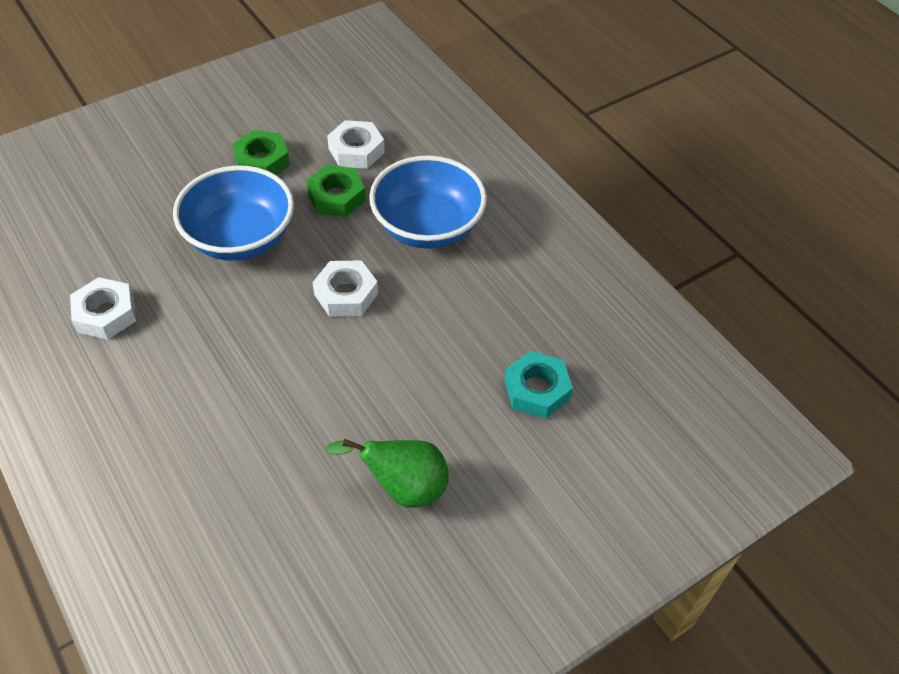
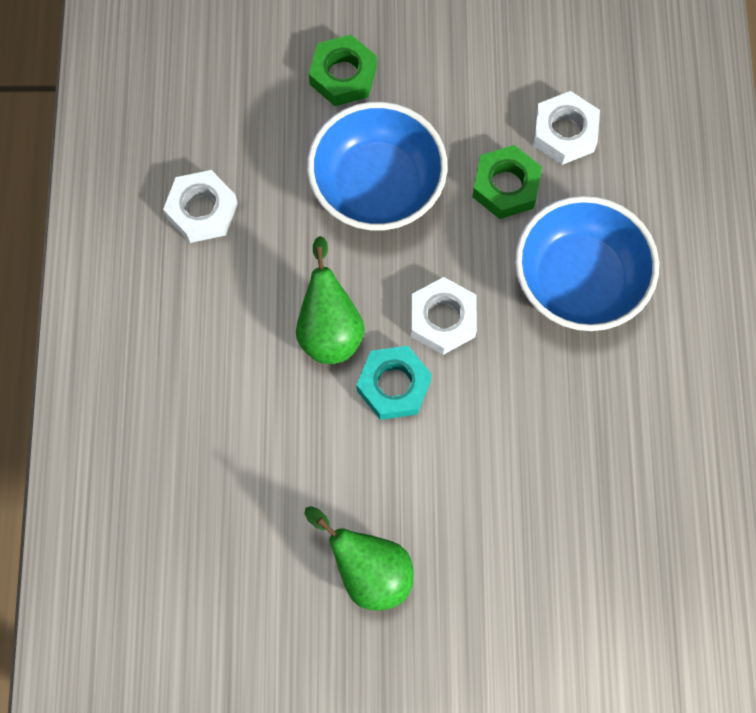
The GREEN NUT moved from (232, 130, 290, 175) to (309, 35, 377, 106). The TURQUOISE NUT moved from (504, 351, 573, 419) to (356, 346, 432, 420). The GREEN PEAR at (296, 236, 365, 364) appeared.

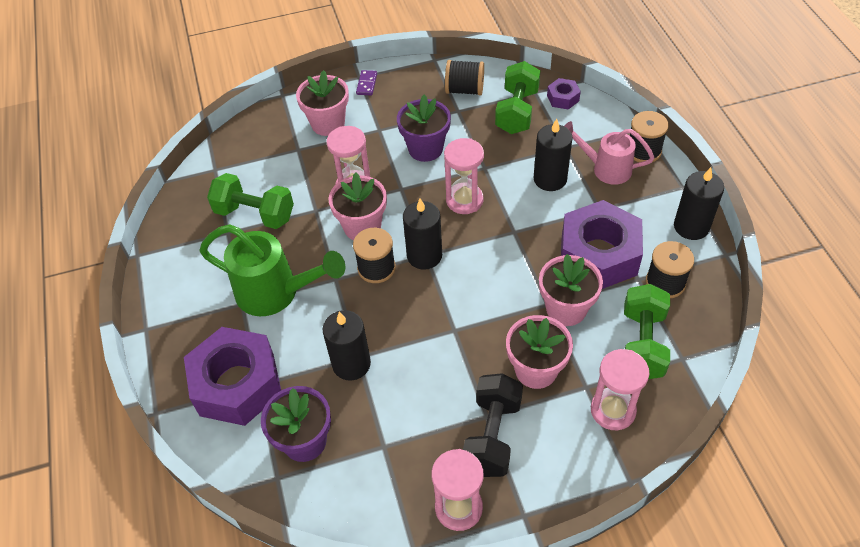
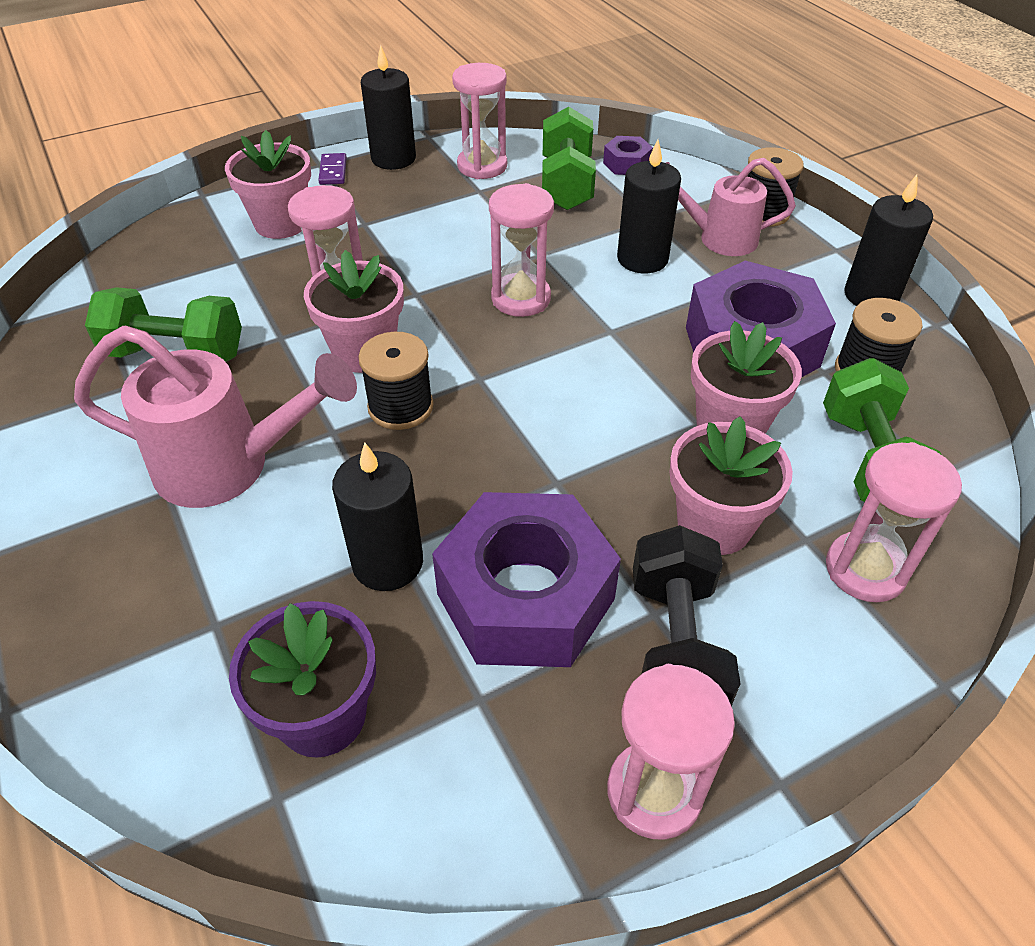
The PURPLE NUT moved from (184, 327, 281, 426) to (432, 492, 621, 667). The GREEN WATERING CAN at (199, 224, 346, 316) became the PINK WATERING CAN at (74, 326, 357, 508). The PURPLE FLOWER POT at (397, 95, 451, 162) disappeared. The BLACK CANDLE moved from (403, 198, 442, 270) to (361, 45, 416, 170). The BLACK SPOOL at (445, 60, 484, 96) was replaced by the PINK HOURGLASS at (452, 63, 507, 179).

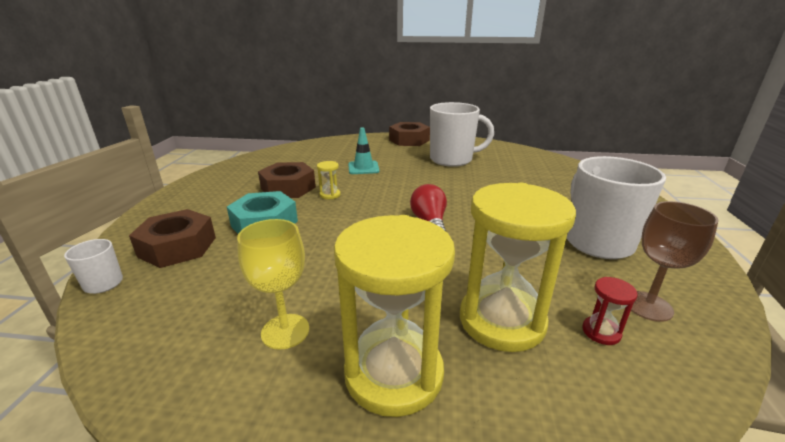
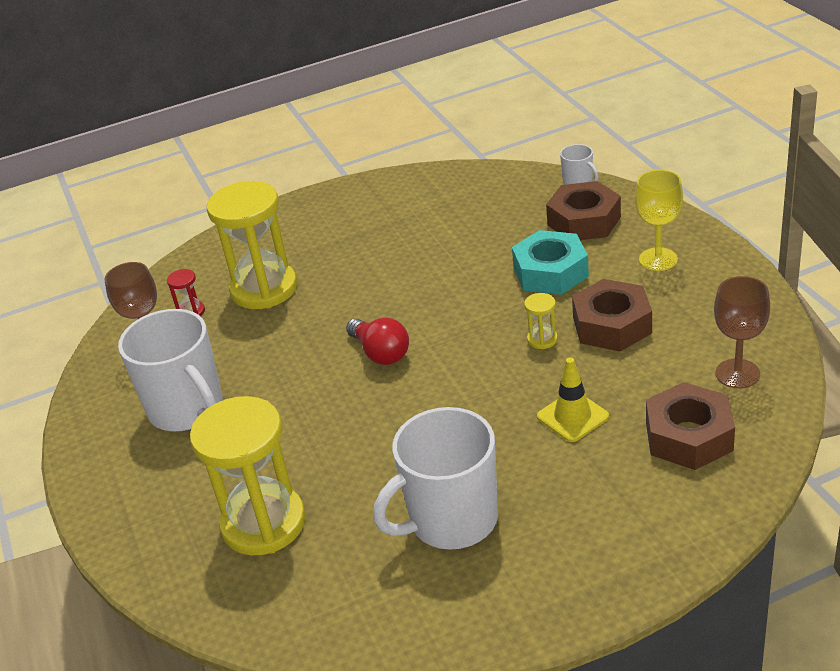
The YELLOW GOBLET moved from (237, 219, 309, 350) to (635, 170, 683, 271). The YELLOW HOURGLASS moved from (334, 215, 455, 417) to (190, 396, 306, 555). The TURQUOISE TRAFFIC CONE at (348, 127, 380, 174) became the YELLOW TRAFFIC CONE at (537, 357, 609, 442). The BROWN NUT moved from (389, 122, 430, 146) to (646, 382, 735, 470). The BROWN GOBLET at (714, 276, 770, 389) appeared.

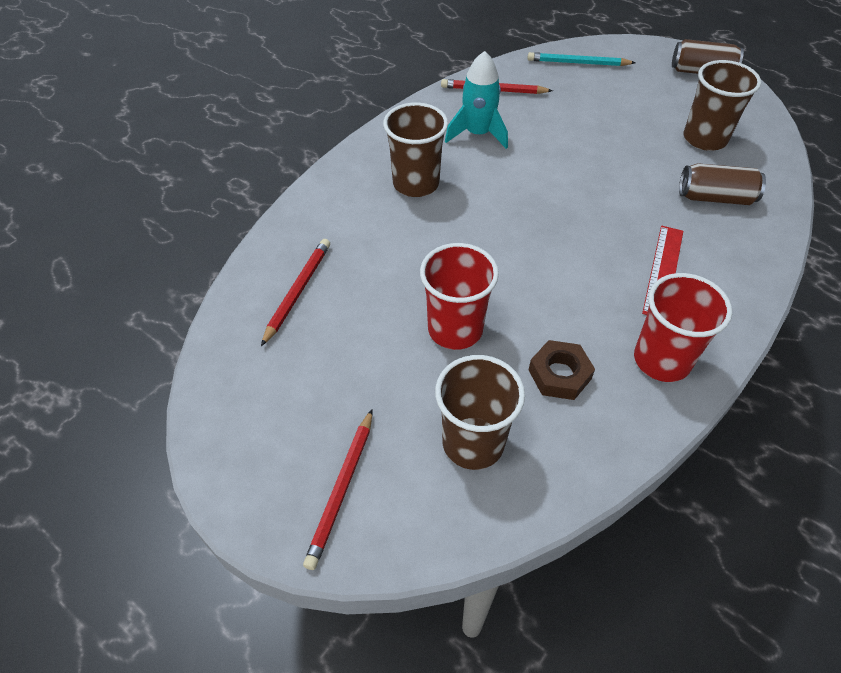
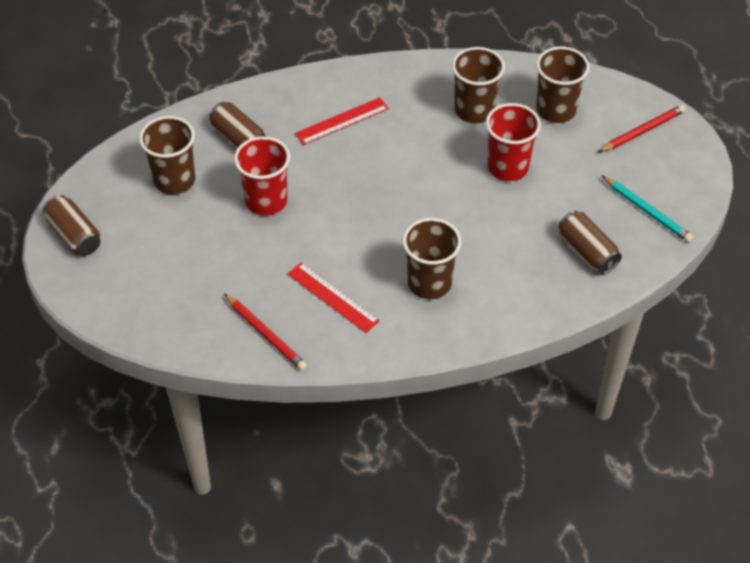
The RED PENCIL at (261, 239, 330, 346) was replaced by the BROWN CAN at (558, 211, 622, 274). The TURQUOISE ROCKET at (445, 51, 508, 149) was replaced by the RED RULER at (288, 263, 379, 333). The TURQUOISE PENCIL moved from (527, 52, 636, 66) to (601, 175, 693, 242). The BROWN NUT at (529, 340, 595, 400) was replaced by the BROWN CUP at (452, 47, 505, 123). The RED CUP moved from (634, 273, 732, 382) to (234, 136, 290, 216).

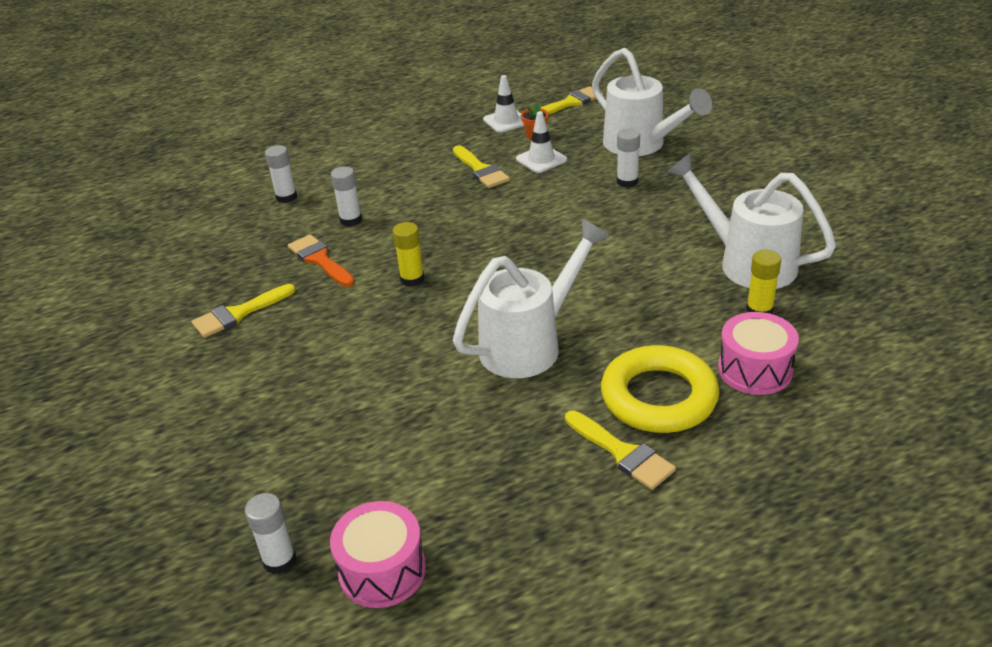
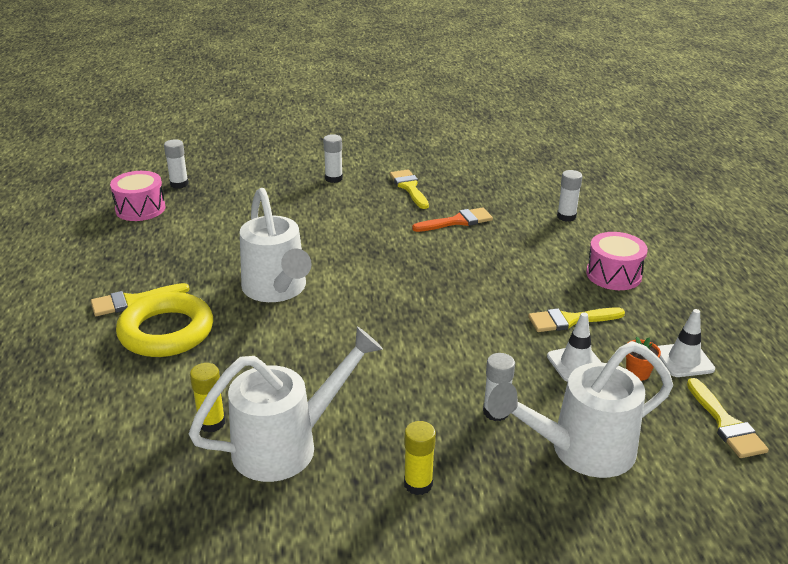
The WHITE GLUE STICK moved from (331, 166, 362, 227) to (323, 134, 343, 183). The YELLOW GLUE STICK moved from (393, 222, 425, 287) to (404, 421, 436, 495). The PINK DRUM moved from (718, 312, 799, 395) to (586, 232, 648, 290).

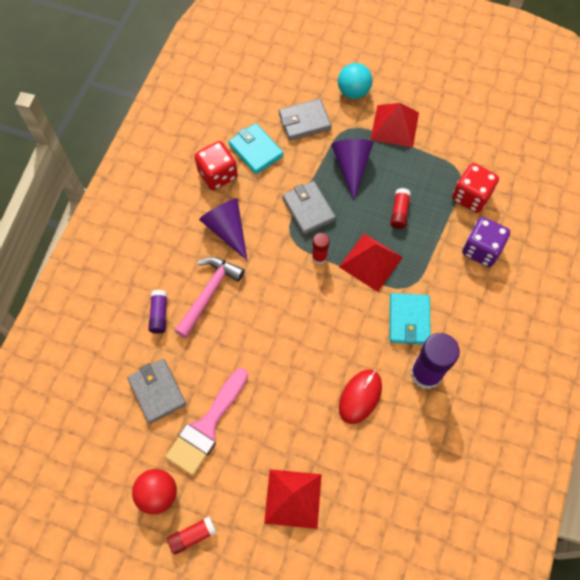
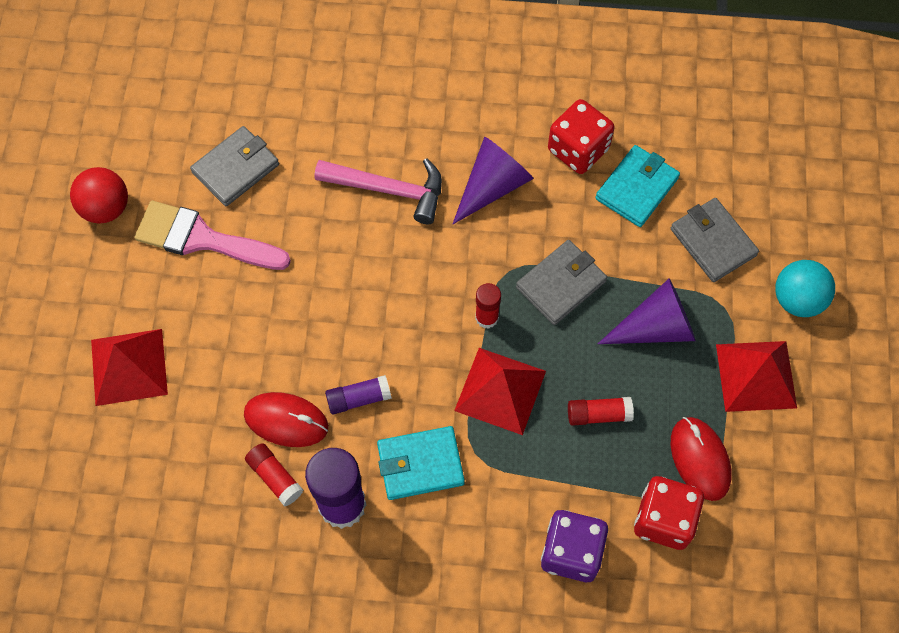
The PURPLE GLUE STICK moved from (148, 290, 167, 334) to (325, 375, 392, 414). The RED GLUE STICK moved from (167, 516, 217, 555) to (245, 443, 303, 507). The RED MOUSE at (671, 417, 731, 501) appeared.

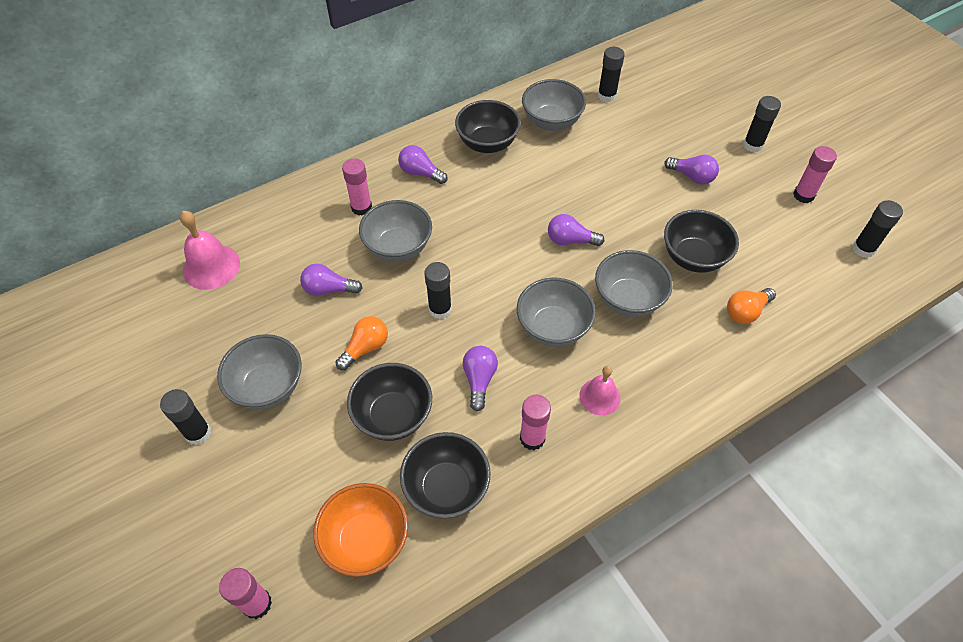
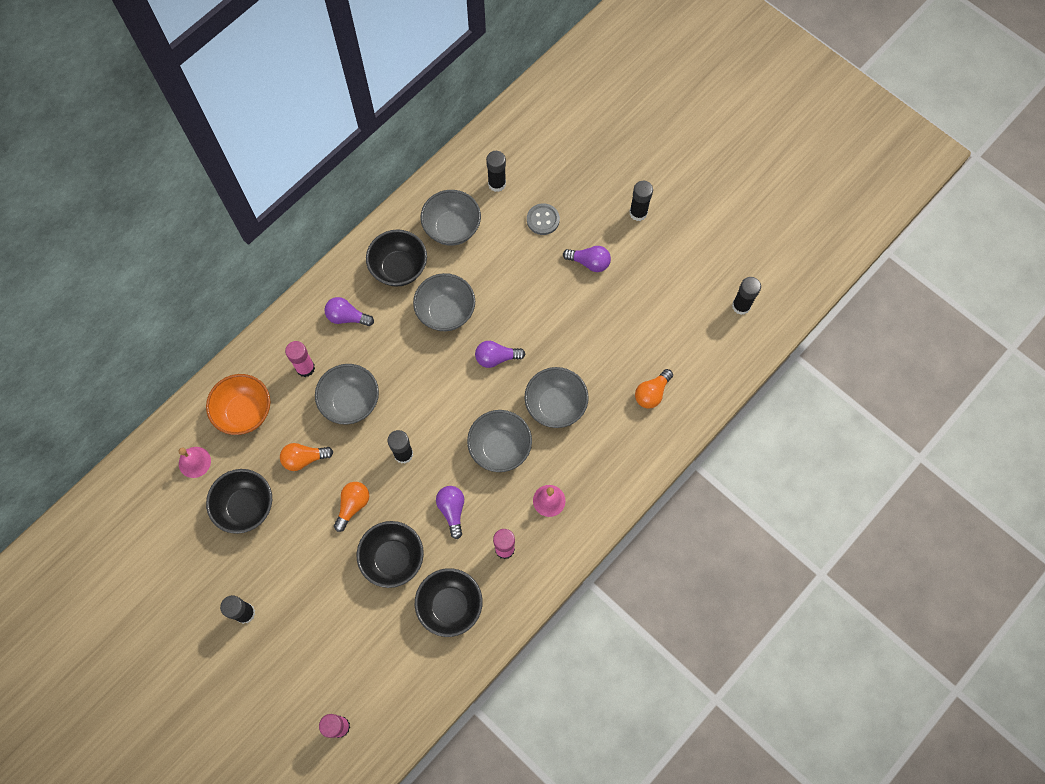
The PINK BELL at (180, 211, 240, 290) changed to 0.65 times the size. The GREY BOWL moved from (217, 334, 302, 409) to (413, 273, 475, 331). The PURPLE LIGHT BULB at (300, 263, 363, 296) became the ORANGE LIGHT BULB at (280, 443, 333, 471). The ORANGE BOWL moved from (313, 483, 408, 577) to (206, 374, 270, 435). The BLACK BOWL moved from (664, 210, 739, 273) to (206, 469, 272, 534). The PINK GLUE STICK at (793, 146, 837, 203) disappeared. The GREY BUTTON at (527, 203, 560, 235) appeared.

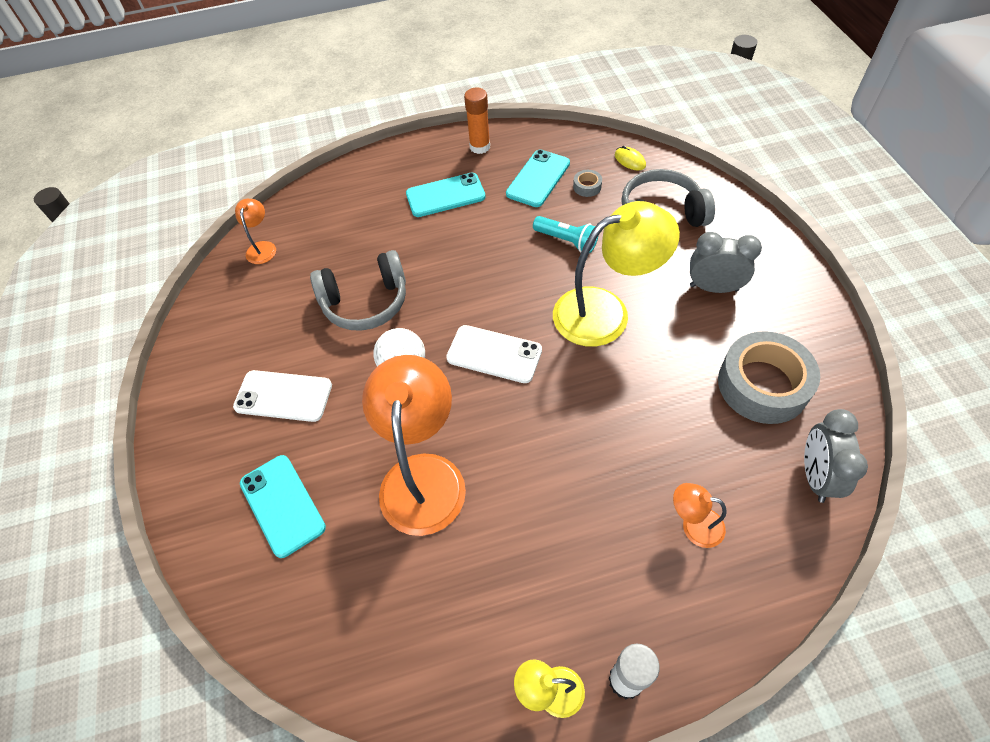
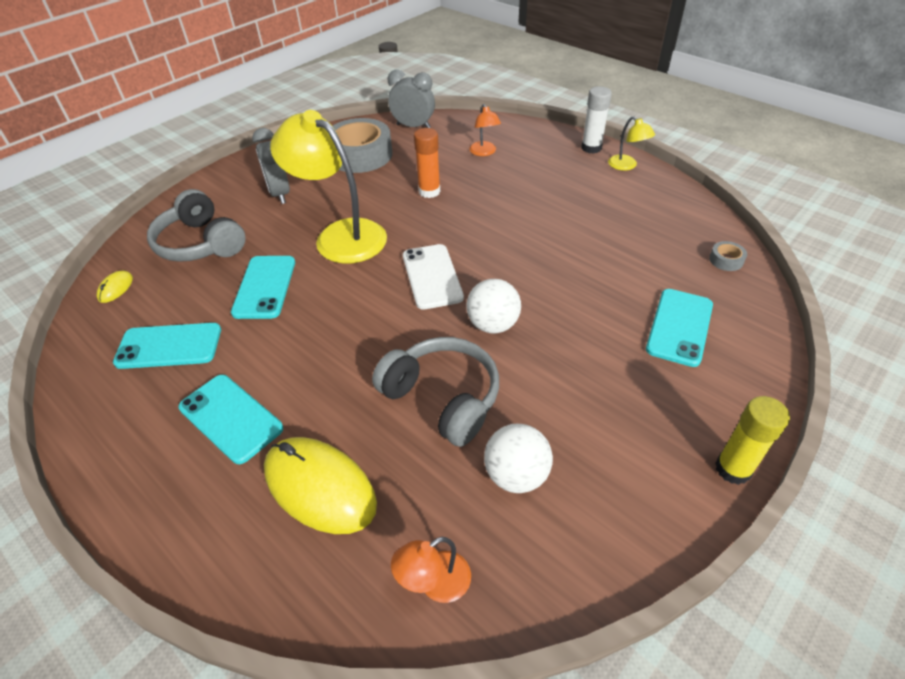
The WHITE PHONE at (233, 370, 332, 422) disappeared. The ORANGE LAMP at (362, 355, 466, 536) disappeared. The ORANGE GLUE STICK moved from (464, 88, 490, 154) to (414, 128, 440, 198). The TURQUOISE FLASHLIGHT at (533, 216, 599, 253) was replaced by the TURQUOISE PHONE at (231, 256, 295, 319). The GREY TAPE moved from (573, 170, 602, 197) to (709, 241, 747, 271). The GREY CLOCK at (804, 409, 868, 503) turned 135 degrees counterclockwise. The YELLOW MOUSE at (264, 437, 377, 534) appeared. The WHITE BALL at (484, 424, 553, 493) appeared. The YELLOW GLUE STICK at (715, 396, 790, 485) appeared.

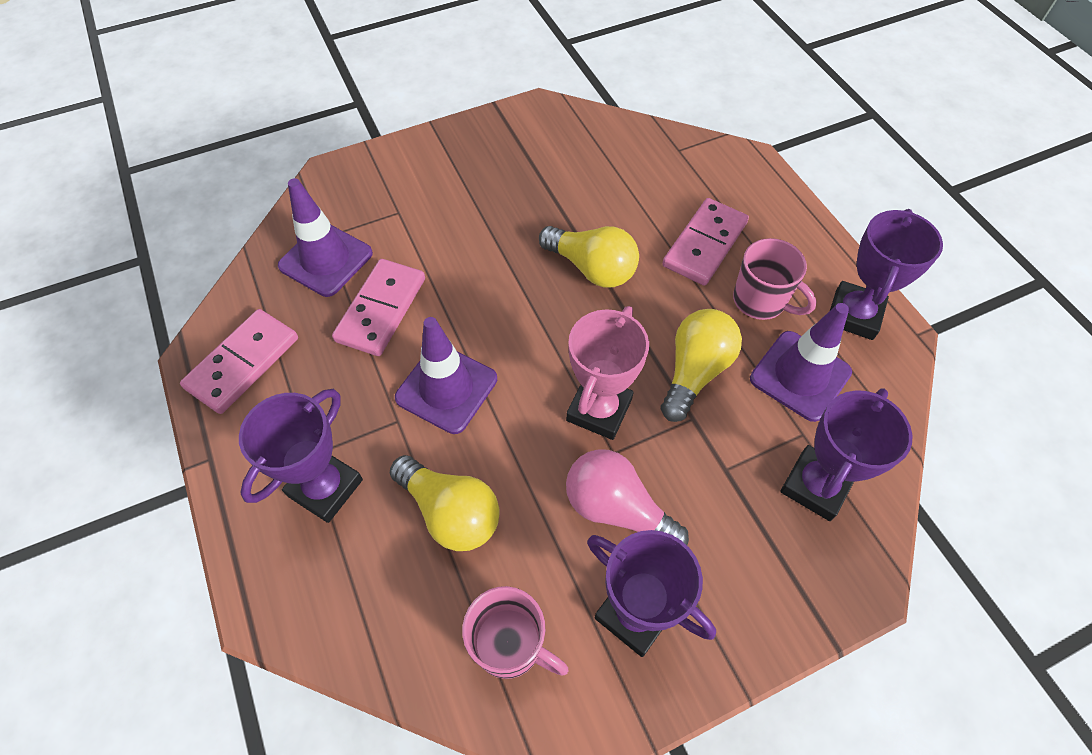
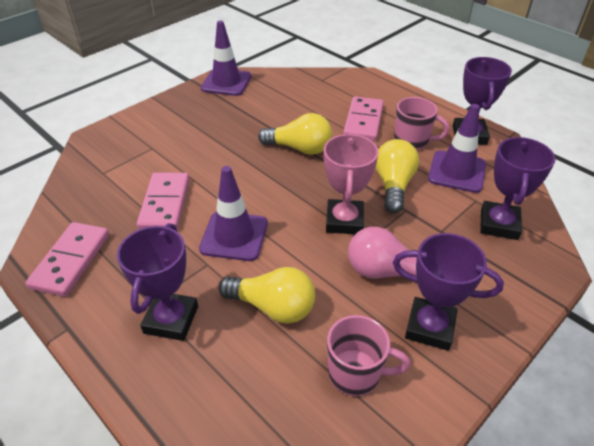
The PURPLE TRAFFIC CONE moved from (278, 178, 373, 297) to (201, 21, 251, 96).

